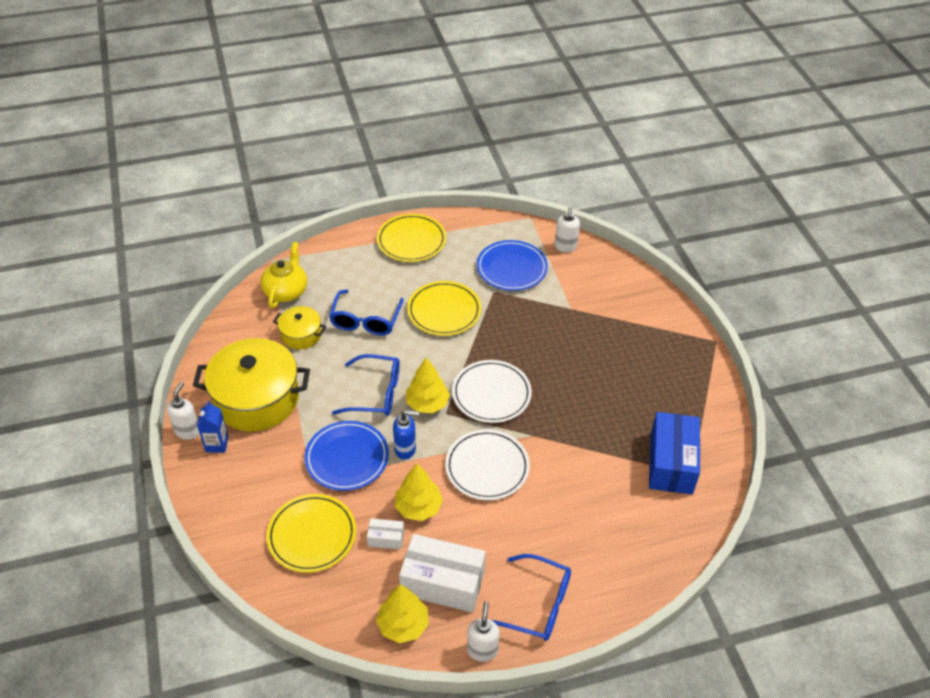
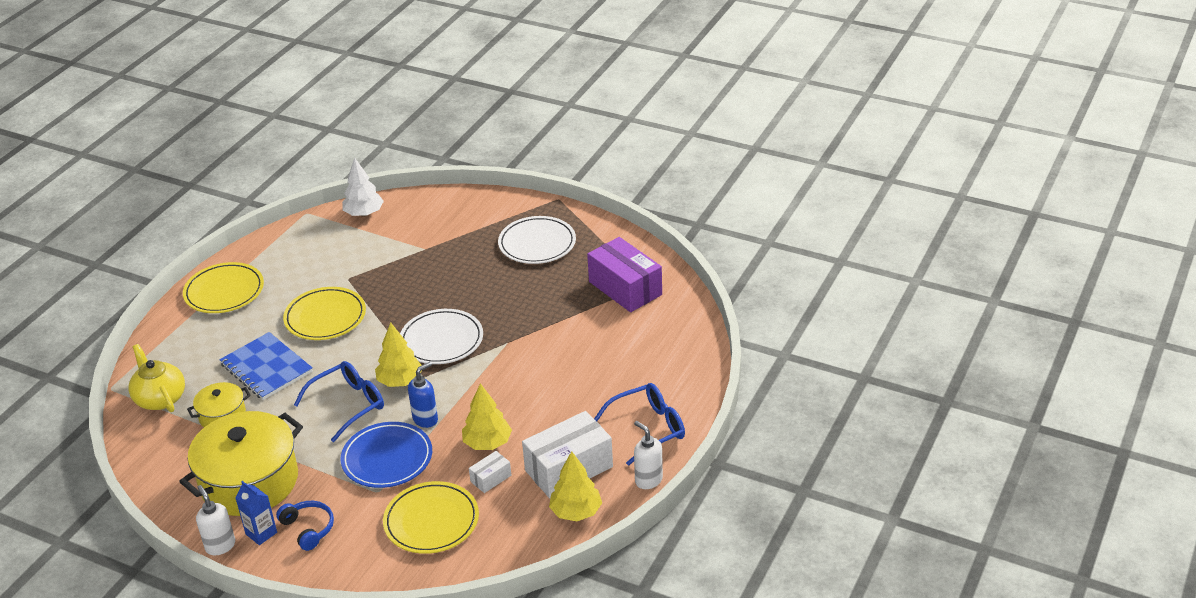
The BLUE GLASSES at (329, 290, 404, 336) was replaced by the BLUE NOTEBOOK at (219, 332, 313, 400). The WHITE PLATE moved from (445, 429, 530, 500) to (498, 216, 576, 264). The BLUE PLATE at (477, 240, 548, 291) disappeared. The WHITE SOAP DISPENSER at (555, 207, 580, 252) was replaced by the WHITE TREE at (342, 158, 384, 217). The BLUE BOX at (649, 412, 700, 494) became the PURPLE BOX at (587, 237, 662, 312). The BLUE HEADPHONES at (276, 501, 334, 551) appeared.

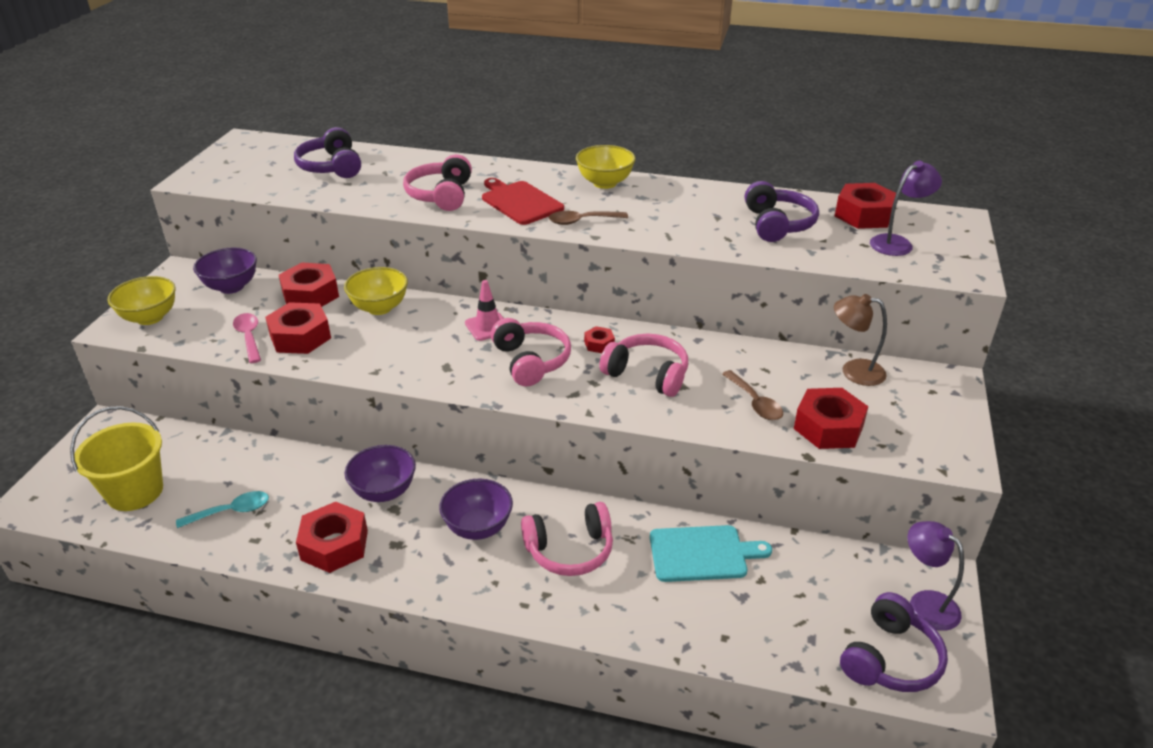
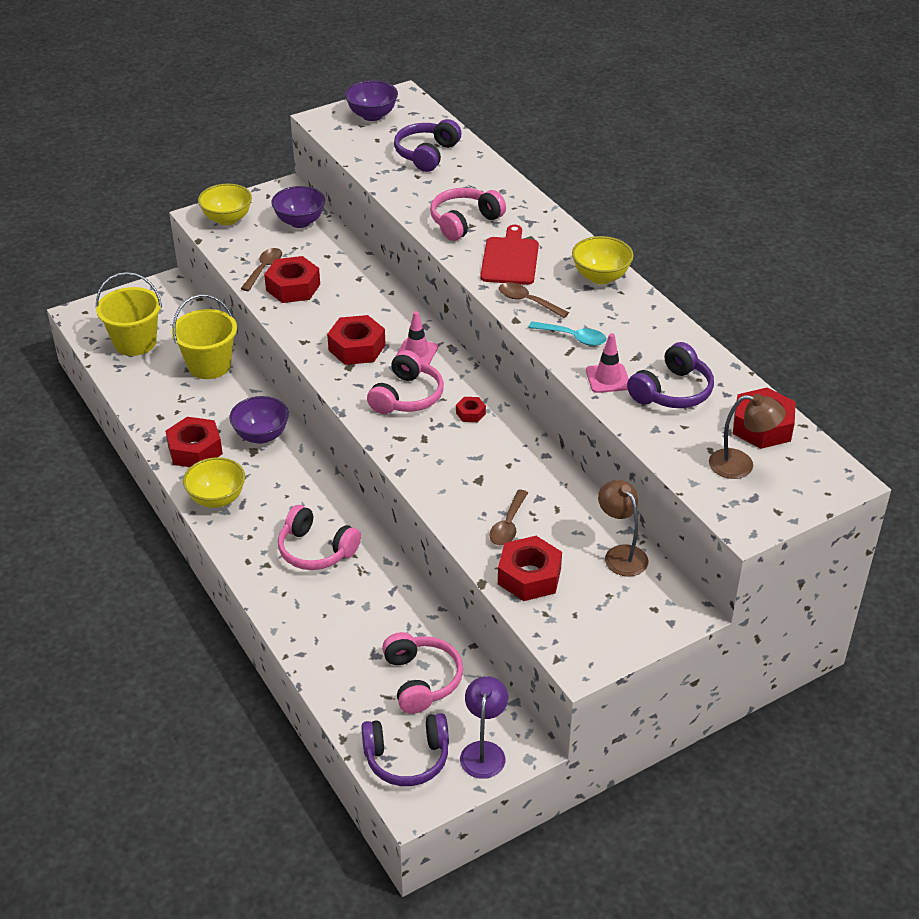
The TURQUOISE SPOON moved from (176, 491, 269, 528) to (528, 321, 607, 346). The PINK SPOON at (233, 313, 261, 363) became the BROWN SPOON at (241, 248, 282, 291). The RED NUT moved from (279, 262, 339, 307) to (327, 315, 386, 365). The YELLOW BOWL moved from (344, 267, 408, 315) to (183, 457, 245, 508). The PURPLE BOWL moved from (439, 478, 513, 540) to (345, 80, 398, 121). The PINK HEADPHONES moved from (599, 334, 688, 397) to (382, 632, 463, 714). The TURQUOISE CUTTING BOARD at (650, 525, 772, 582) disappeared. The PURPLE LAMP at (870, 161, 942, 256) became the BROWN LAMP at (709, 394, 786, 479). The YELLOW BUCKET at (171, 294, 237, 379) appeared. The PINK TRAFFIC CONE at (586, 333, 629, 393) appeared.

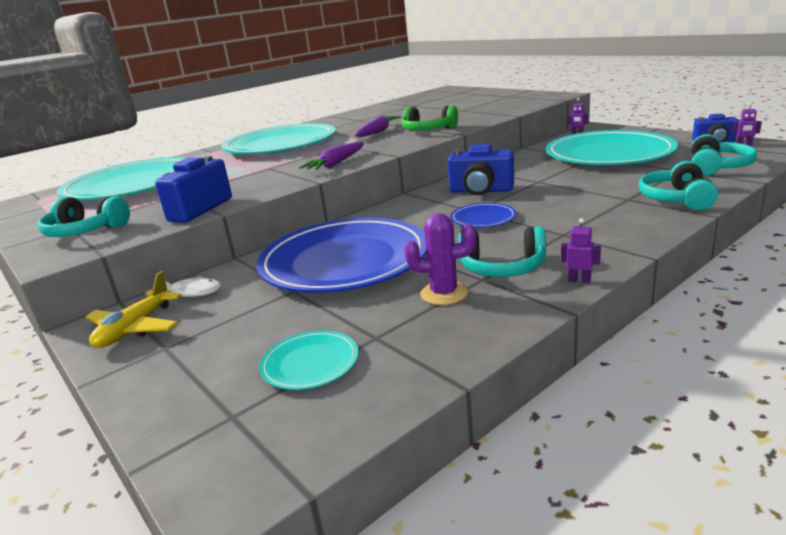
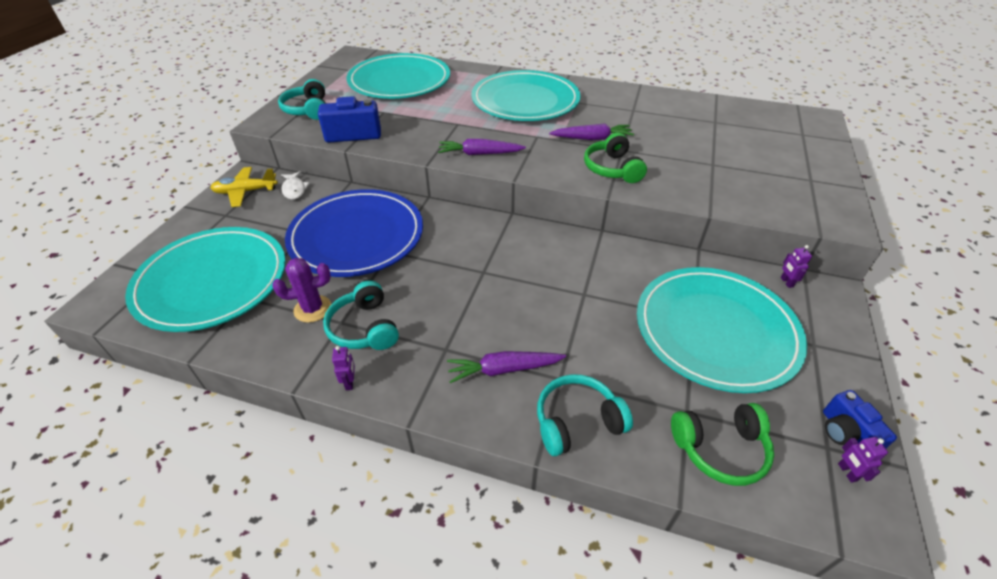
The TURQUOISE PLATE at (259, 331, 359, 390) changed to 2.36 times the size. The PURPLE CACTUS at (405, 213, 476, 305) turned 75 degrees counterclockwise. The BLUE CAMERA at (448, 144, 514, 195) disappeared. The BLUE PLATE at (450, 203, 516, 228) disappeared. The TURQUOISE HEADPHONES at (691, 134, 757, 176) became the GREEN HEADPHONES at (671, 403, 774, 486). The PURPLE CARROT at (447, 351, 566, 383) appeared.

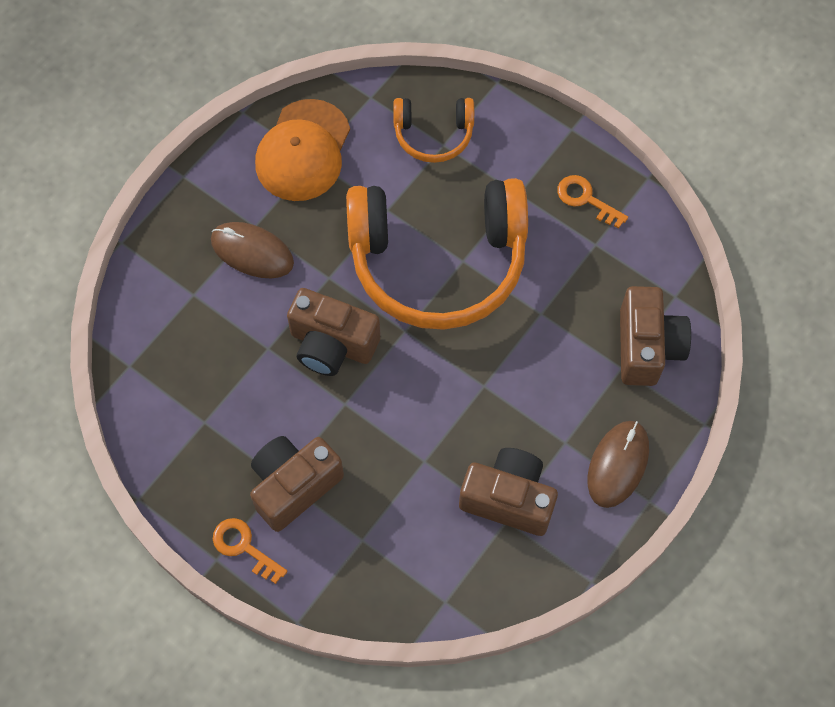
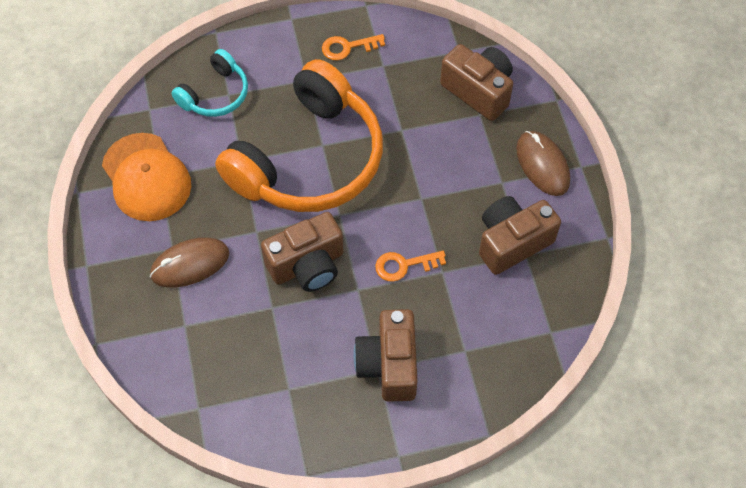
The ORANGE KEY moved from (213, 518, 287, 584) to (375, 251, 446, 282). The ORANGE HEADPHONES at (393, 98, 474, 163) became the TURQUOISE HEADPHONES at (171, 49, 248, 117).

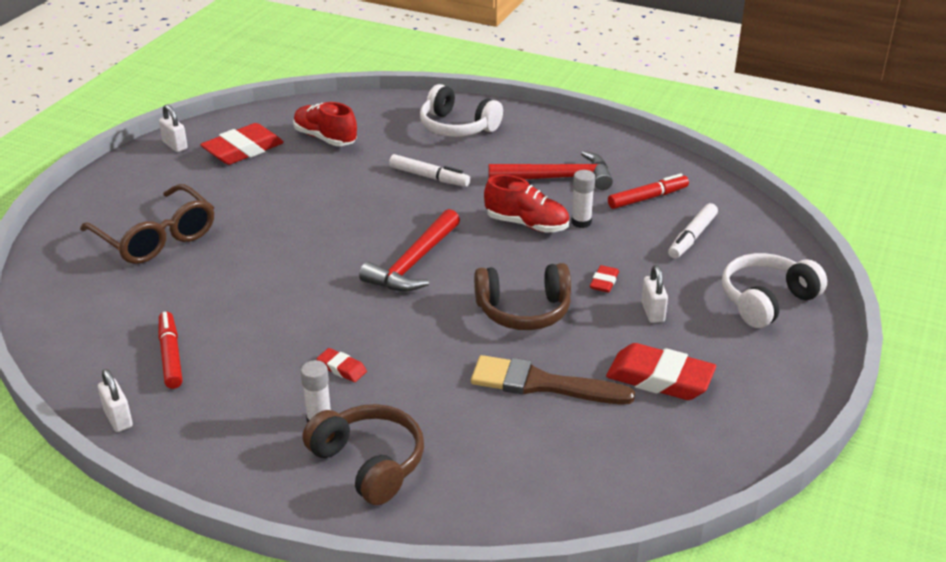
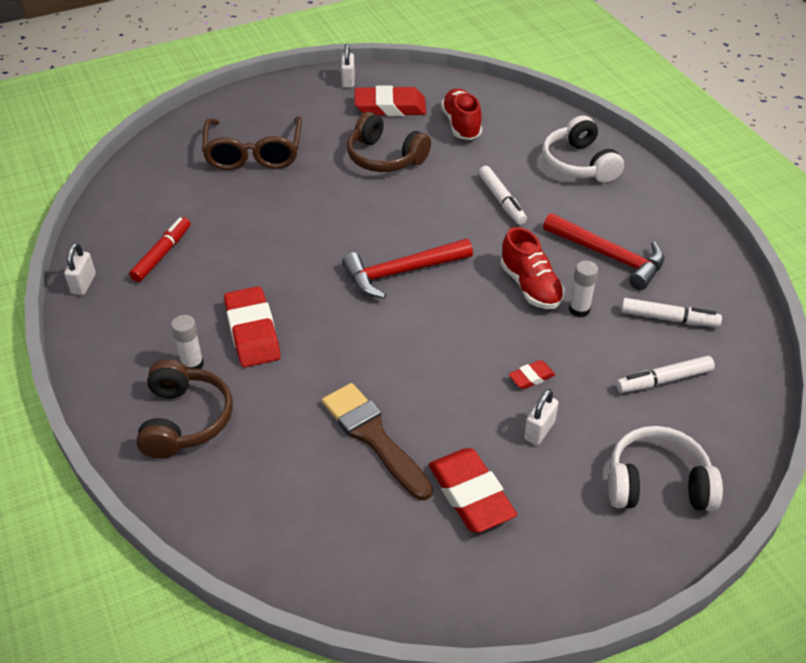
The RED ERASER at (317, 348, 367, 382) changed to 2.06 times the size. The BROWN HEADPHONES moved from (474, 263, 571, 330) to (347, 112, 431, 172). The RED MARKER at (608, 174, 689, 209) became the WHITE MARKER at (621, 298, 722, 327).

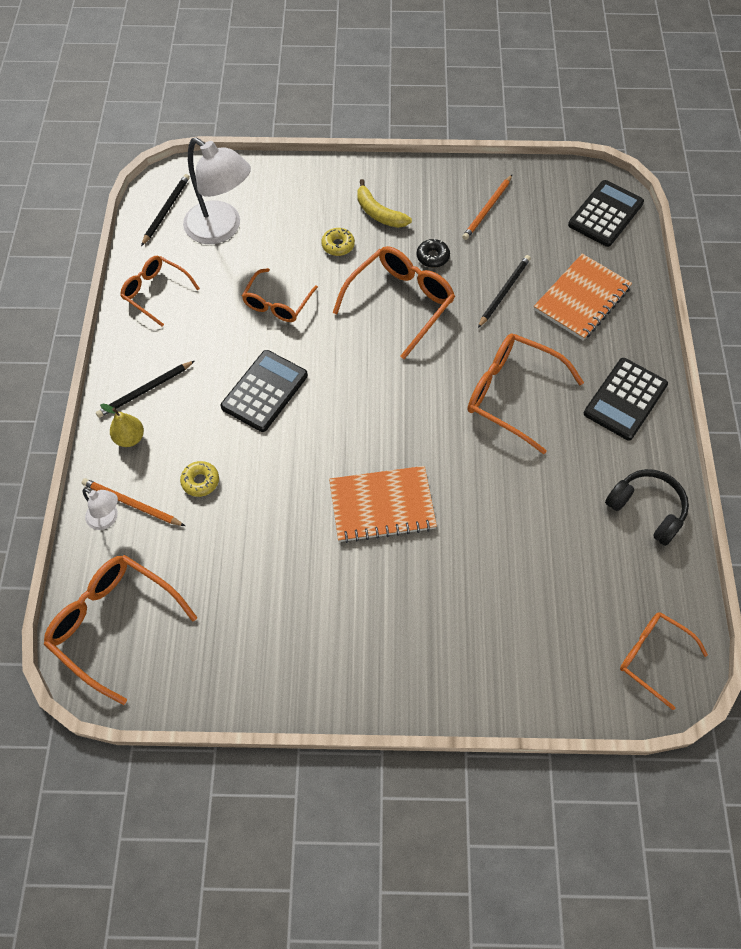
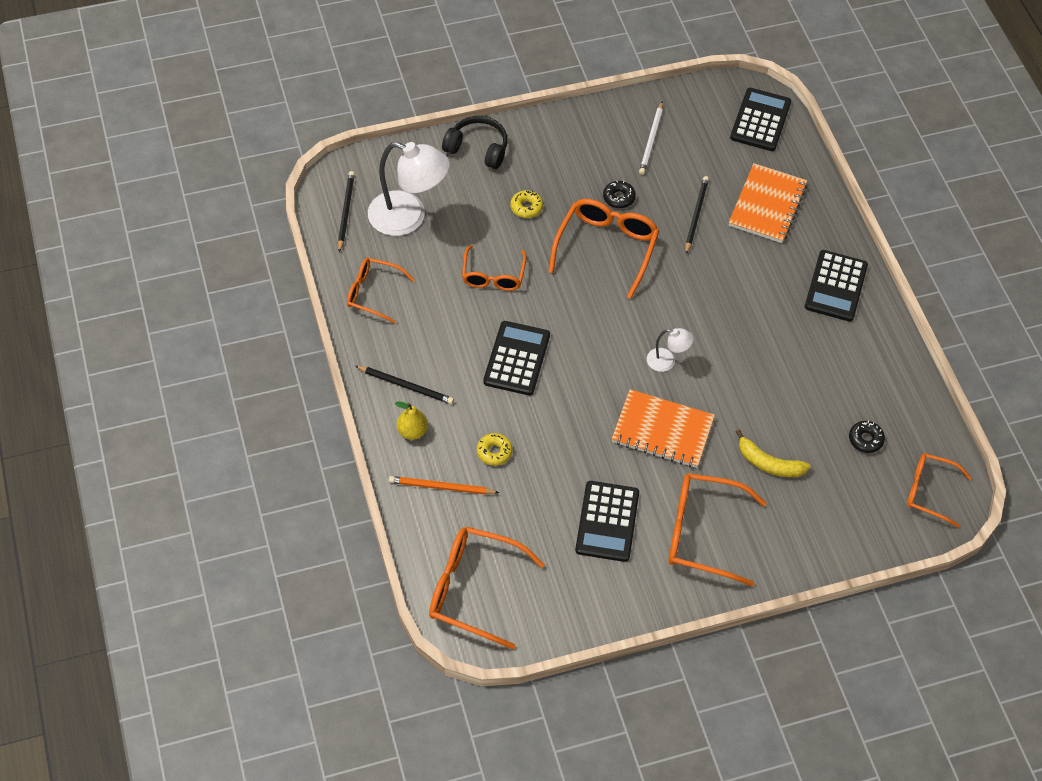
The WHITE LAMP moved from (83, 488, 118, 530) to (647, 328, 694, 372). The BLACK PENCIL at (96, 361, 195, 418) turned 105 degrees counterclockwise. The ORANGE NOTEBOOK at (329, 466, 437, 543) turned 45 degrees clockwise. The YELLOW BANANA moved from (357, 179, 412, 228) to (736, 429, 811, 477). The ORANGE PENCIL at (462, 174, 513, 240) became the WHITE PENCIL at (639, 102, 663, 175). The ORANGE GLASSES moved from (468, 334, 584, 454) to (668, 473, 767, 587). The BLACK HEADPHONES moved from (605, 469, 689, 546) to (442, 116, 508, 169). The BLACK CALCULATOR at (575, 481, 639, 562) appeared. The BLACK DONUT at (849, 421, 885, 453) appeared.

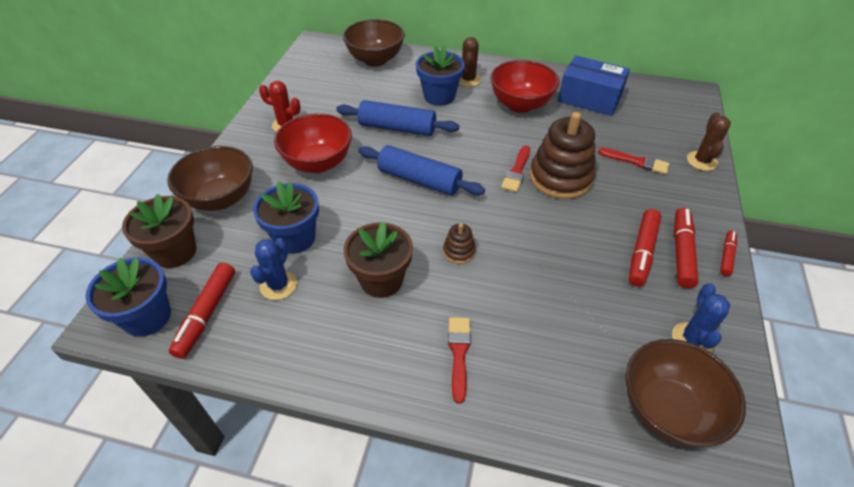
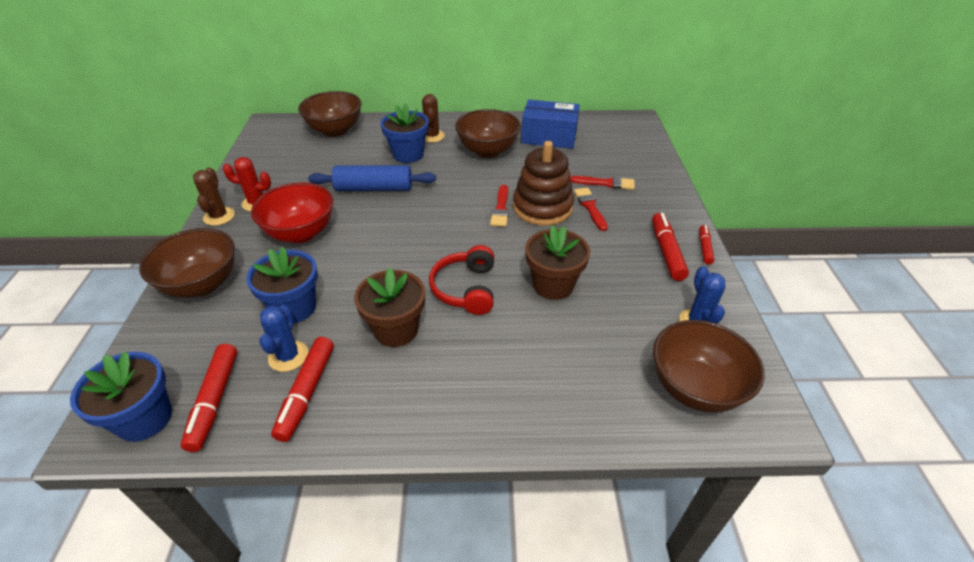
The BROWN FLOWER POT moved from (122, 194, 196, 268) to (525, 225, 590, 300). The BLUE ROLLING PIN at (358, 145, 485, 195) disappeared. The BROWN STACKING TOY at (443, 223, 476, 264) was replaced by the RED HEADPHONES at (429, 245, 494, 315). The RED BRUSH moved from (448, 317, 471, 404) to (574, 188, 608, 231). The RED BOWL at (490, 60, 559, 113) became the BROWN BOWL at (455, 109, 521, 158). The RED MARKER moved from (629, 209, 661, 287) to (271, 337, 334, 442). The BROWN CACTUS moved from (687, 112, 731, 171) to (193, 167, 235, 226).

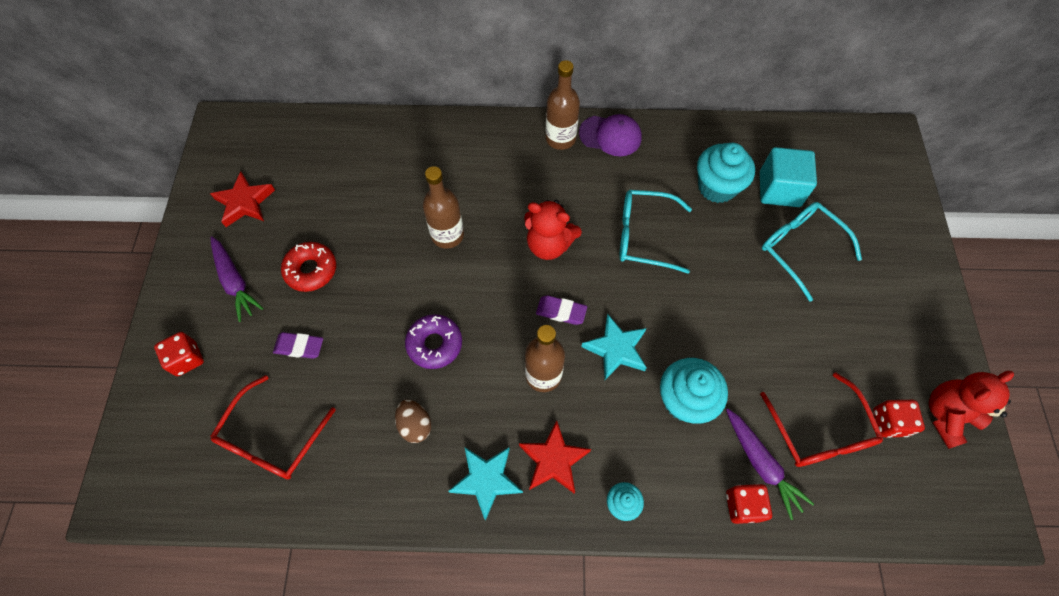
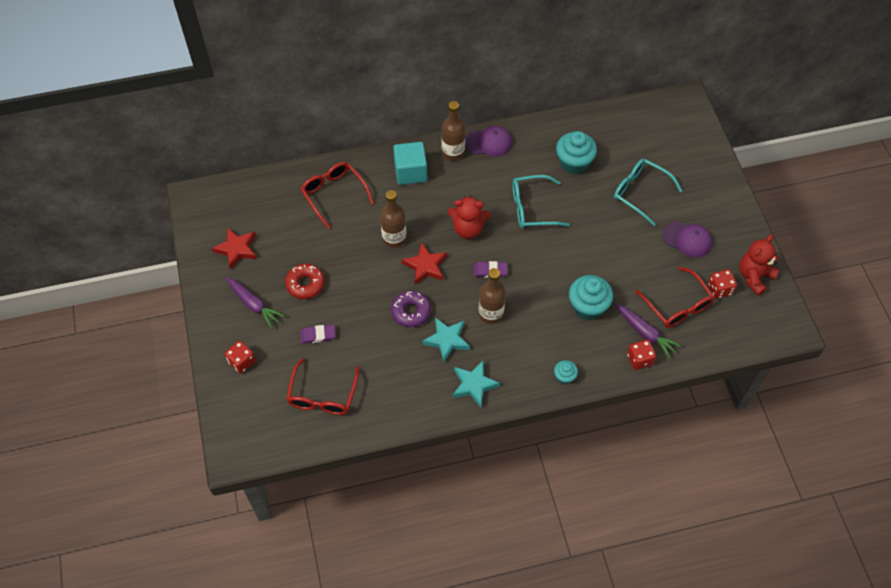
The BROWN EGG at (395, 400, 431, 443) disappeared. The RED STAR moved from (519, 421, 591, 494) to (402, 242, 447, 285). The TURQUOISE STAR moved from (581, 314, 647, 380) to (422, 317, 470, 362). The TURQUOISE CUBE moved from (760, 147, 817, 207) to (393, 142, 427, 185). The RED GLASSES at (301, 162, 374, 229) appeared. The PURPLE CAP at (662, 221, 712, 258) appeared.

